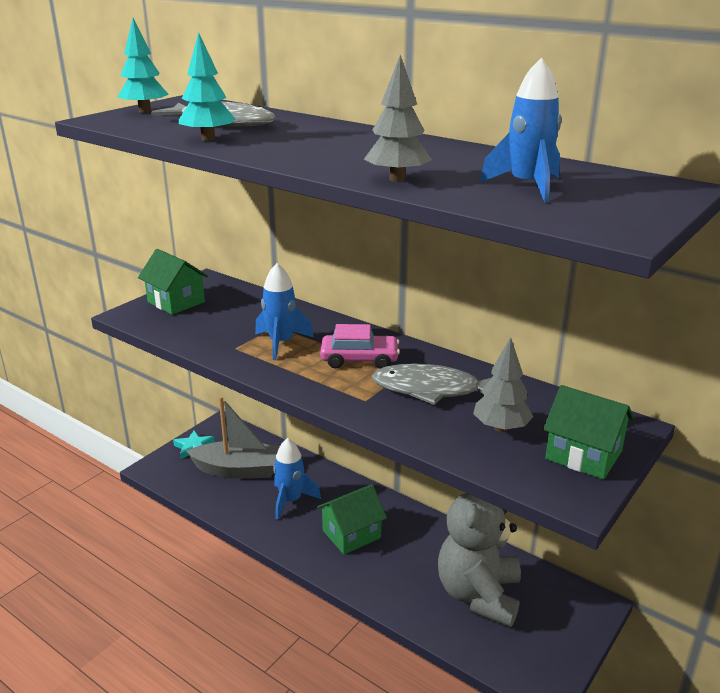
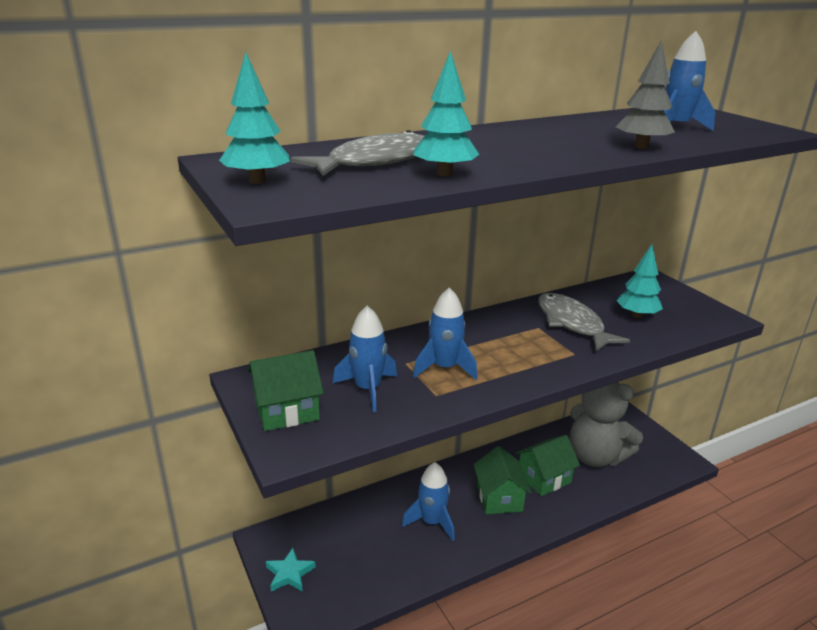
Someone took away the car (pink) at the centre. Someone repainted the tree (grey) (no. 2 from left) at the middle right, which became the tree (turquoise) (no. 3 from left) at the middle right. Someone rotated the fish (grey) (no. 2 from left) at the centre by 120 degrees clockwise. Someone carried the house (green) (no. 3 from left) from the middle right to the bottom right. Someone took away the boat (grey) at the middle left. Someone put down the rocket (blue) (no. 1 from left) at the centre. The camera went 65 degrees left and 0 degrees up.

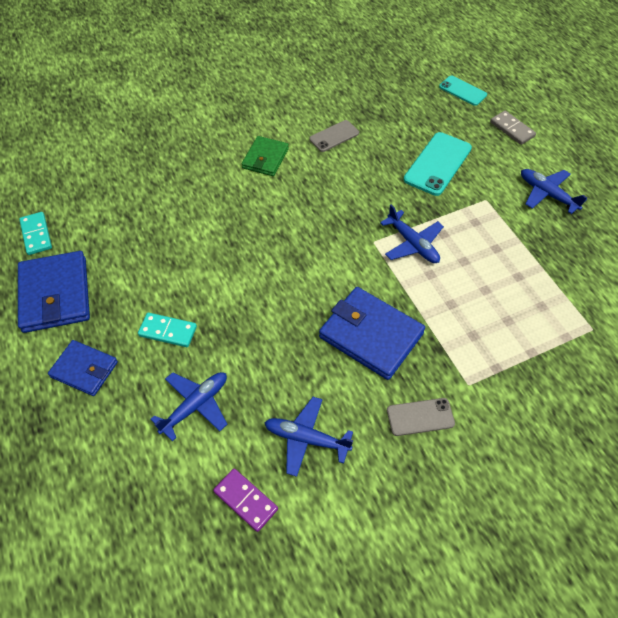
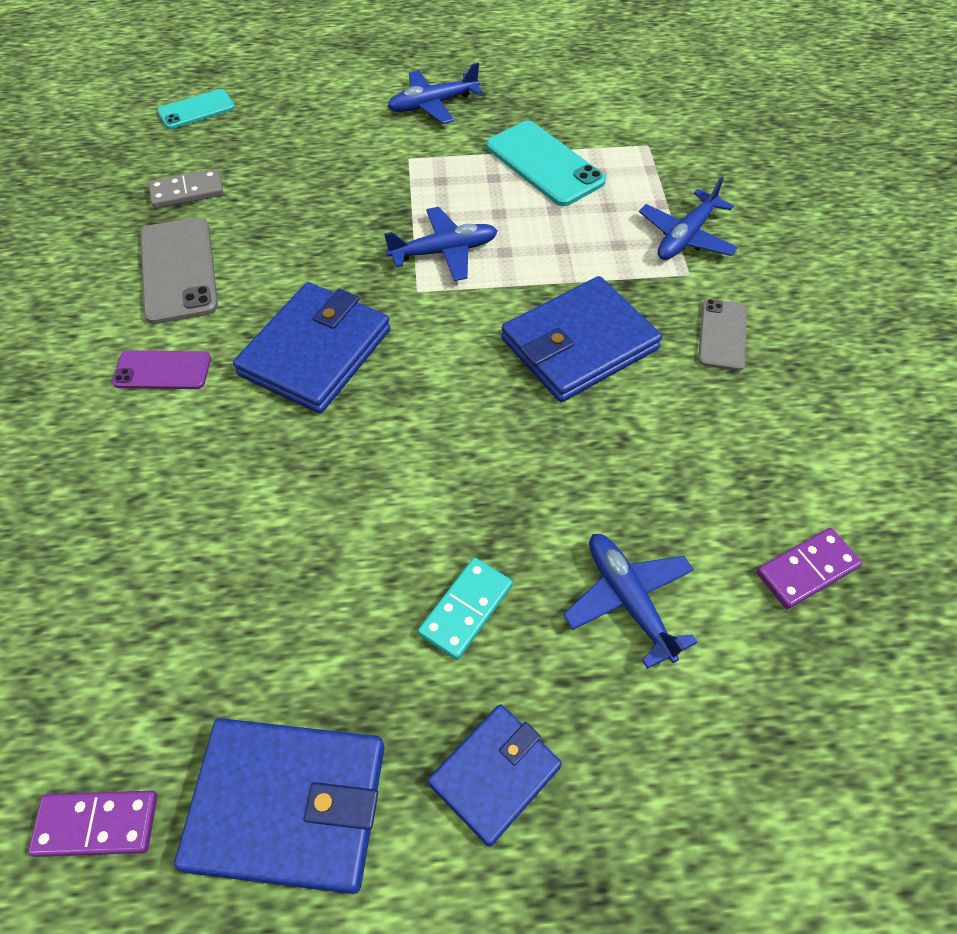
Someone carried the domino (grey) from the top right to the top left. Someone scaled the phone (grey) (no. 1 from left) at the top centre by 1.64. Someone carried the phone (turquoise) (no. 1 from left in the first image) from the top right to the top centre. Someone swapped the wallet (green) at the top centre for the phone (purple) at the middle left. Someone repainted the domino (turquoise) (no. 1 from left) at the middle left, which became the domino (purple) (no. 1 from left) at the bottom left. Someone carried the plane (blue) (no. 2 from left in the first image) from the bottom centre to the top right. Someone put down the wallet (blue) (no. 2 from left) at the middle left. The camera went 70 degrees left and 0 degrees up.

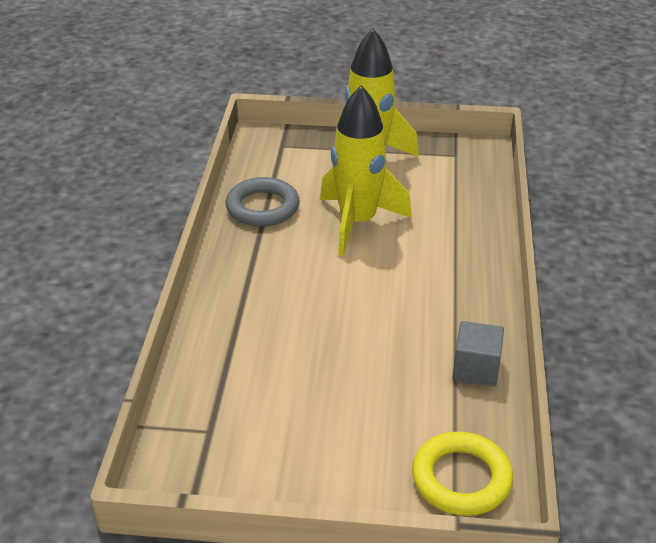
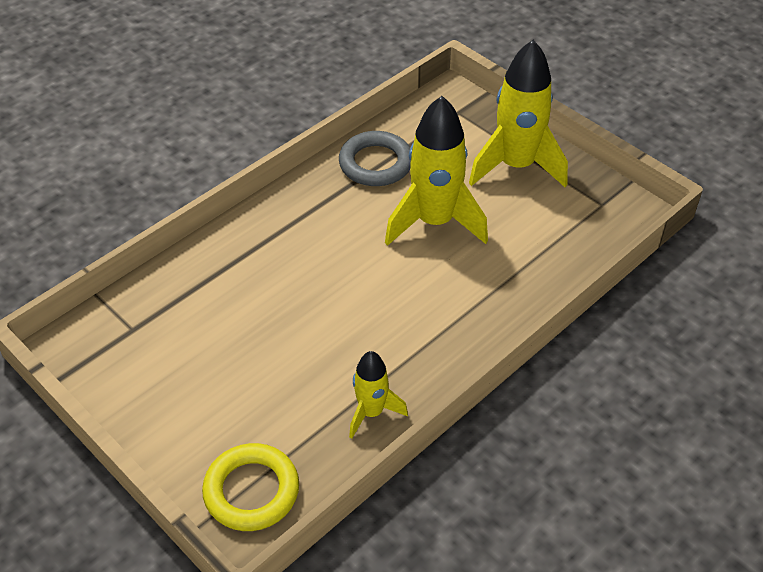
Someone swapped the cube (grey) at the middle right for the rocket (yellow) (no. 1 from left) at the bottom centre. The camera went 40 degrees right and 10 degrees up.

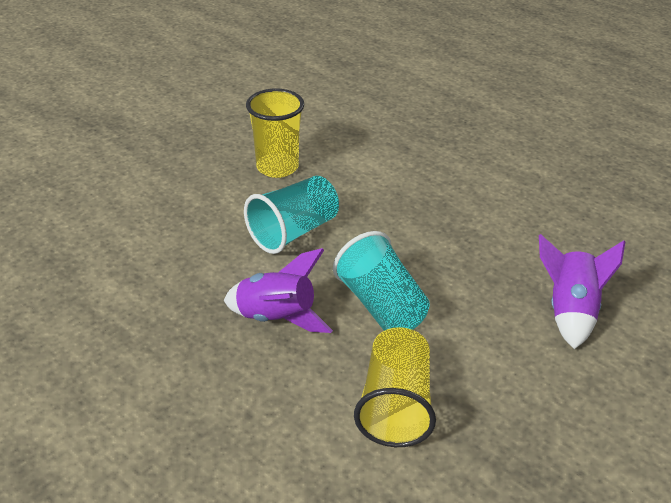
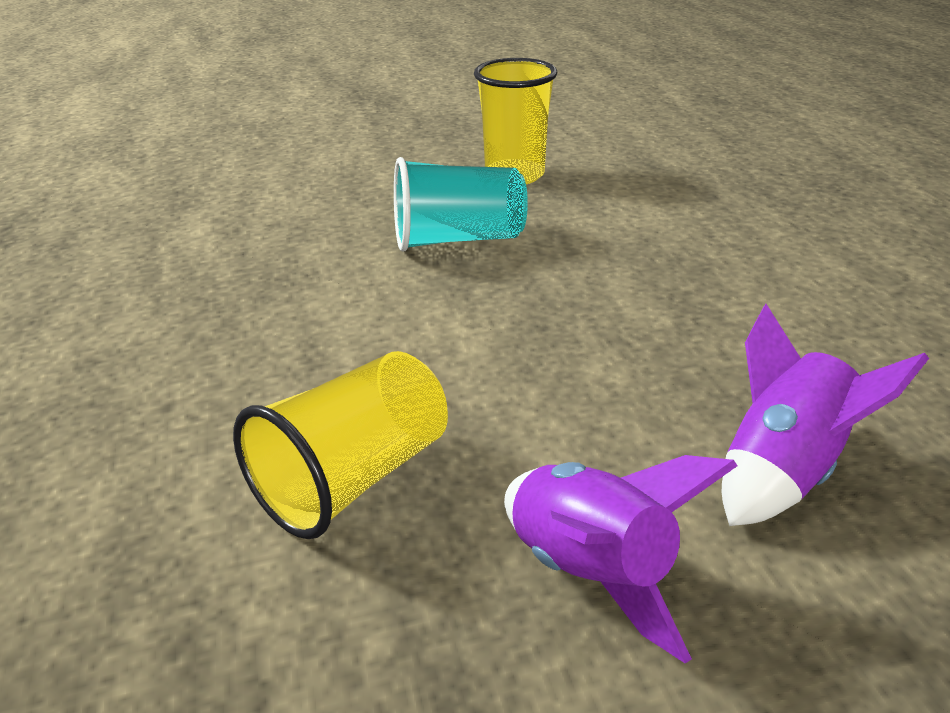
Someone took away the cup (turquoise) (no. 2 from left) at the centre. Someone carried the rocket (purple) (no. 1 from left) from the centre to the bottom centre. The camera went 35 degrees right and 5 degrees down.

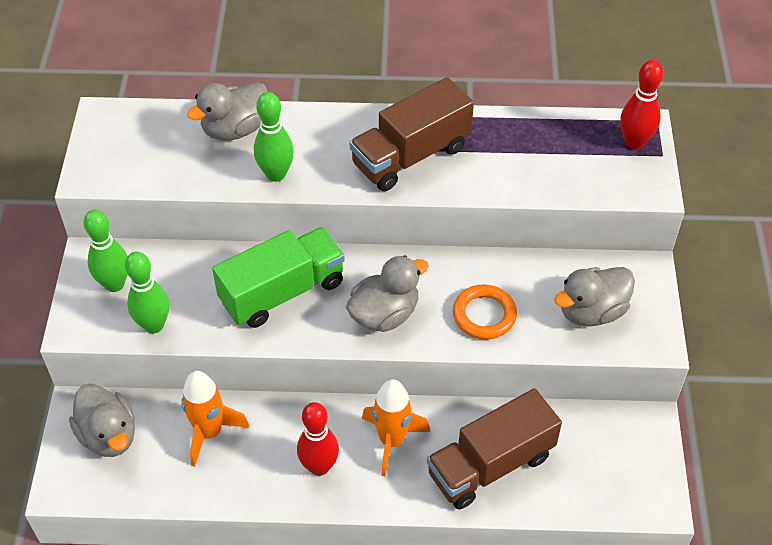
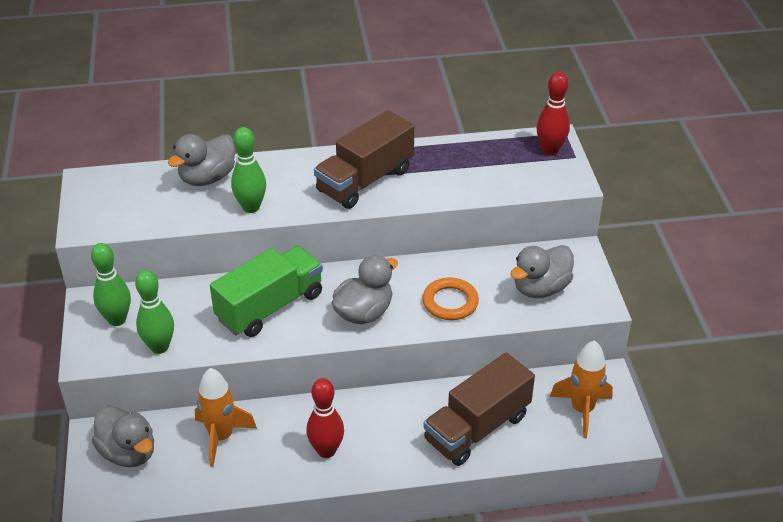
Someone carried the rocket (orange) (no. 2 from left) from the bottom centre to the bottom right. The camera went 10 degrees left and 10 degrees down.

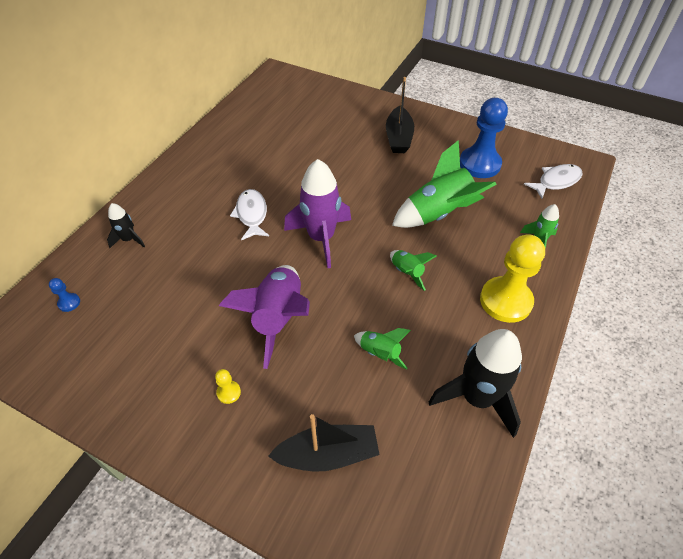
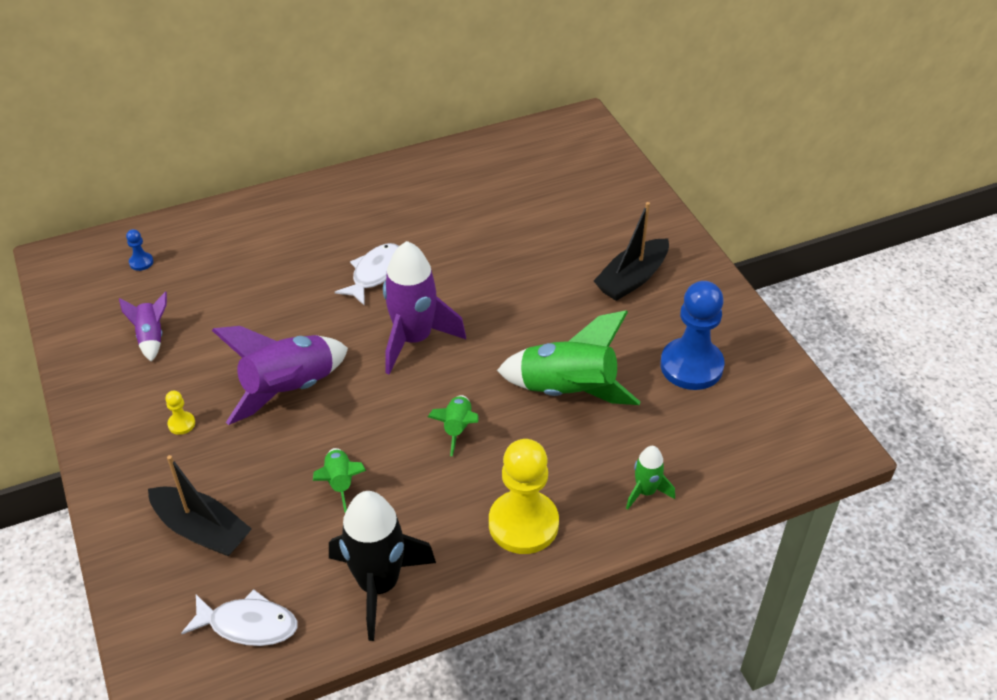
Someone carried the fish (white) (no. 2 from left in the first image) from the top right to the bottom left. Someone took away the rocket (black) (no. 1 from left) at the middle left. Someone put down the rocket (purple) (no. 1 from left) at the middle left. The camera went 40 degrees right and 5 degrees down.

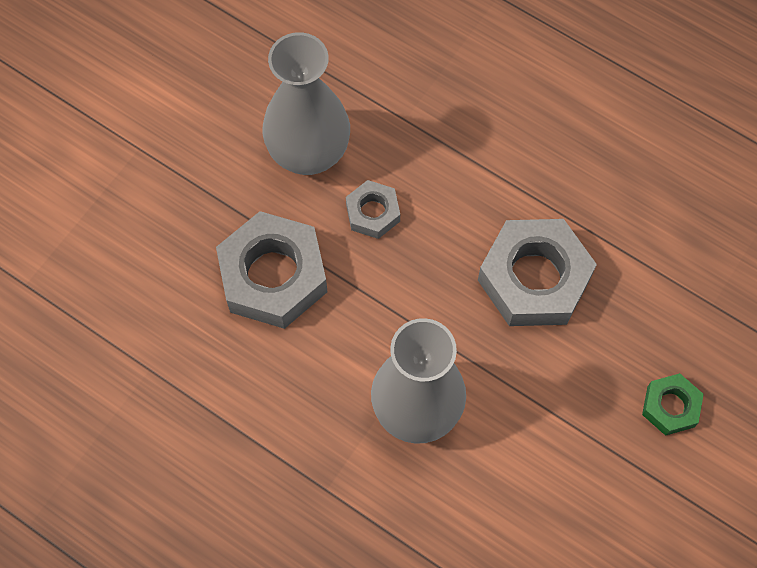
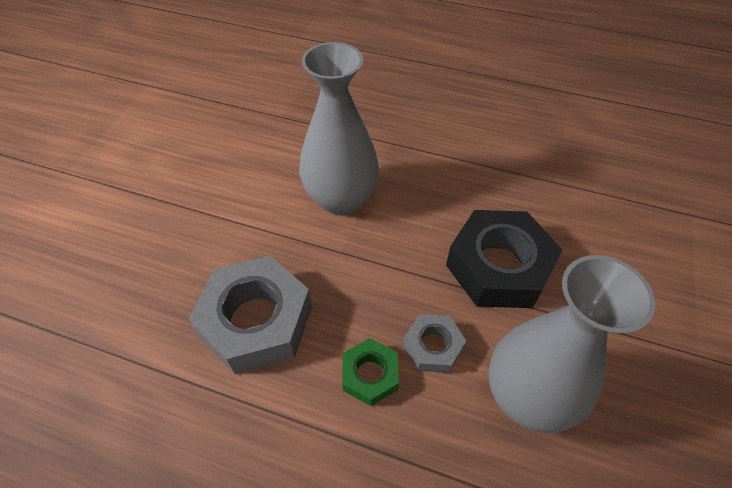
Someone repainted the nut (grey) (no. 1 from left) at the centre, which became the nut (black) at the middle right. Someone carried the nut (green) from the bottom right to the bottom centre. The camera went 165 degrees right and 15 degrees down.

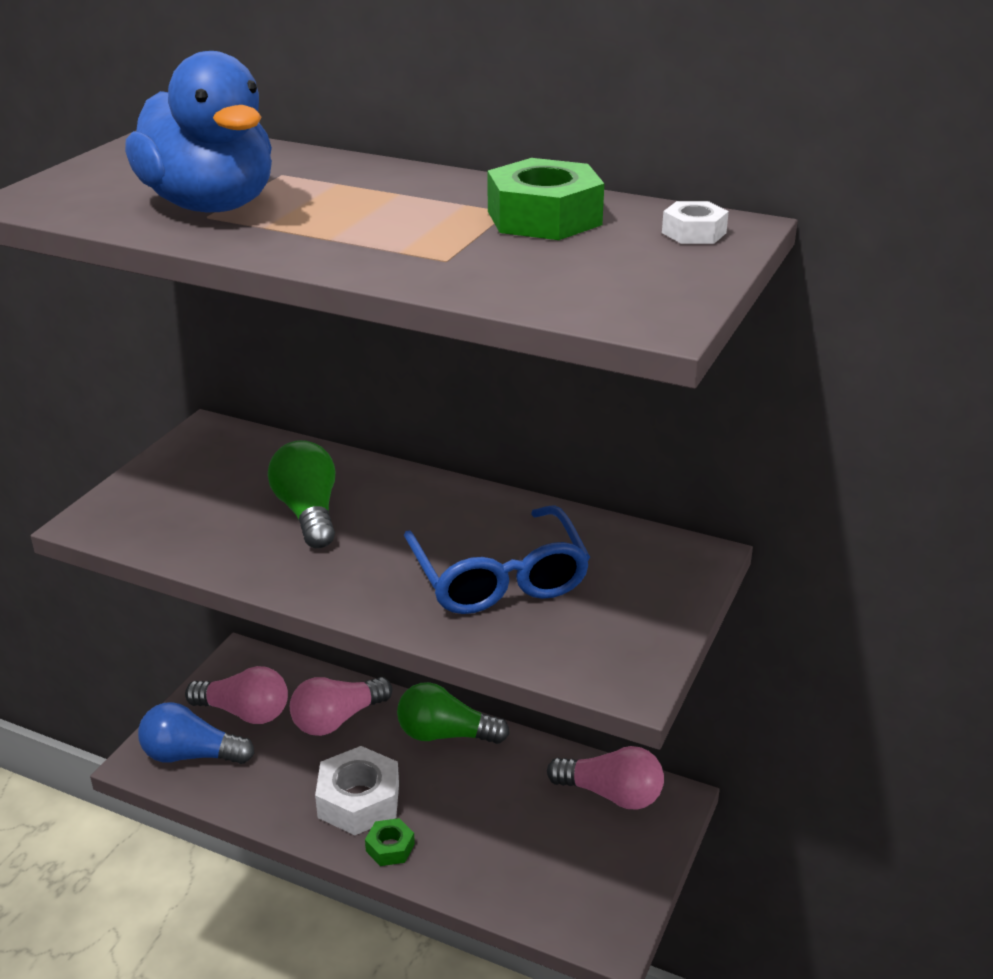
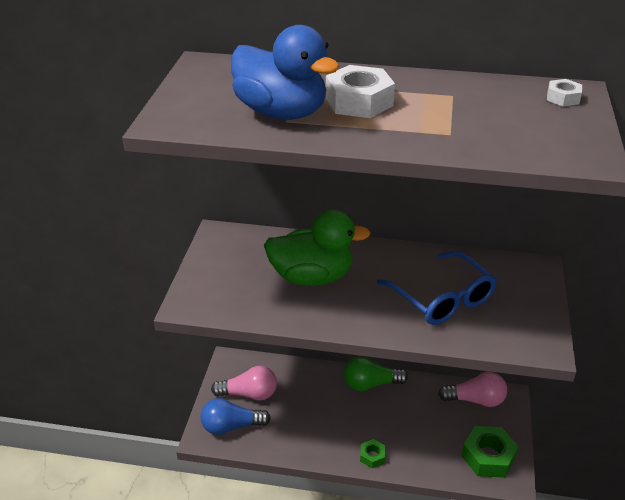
Someone carried the nut (green) (no. 2 from left) from the top centre to the bottom right. Someone swapped the light bulb (green) (no. 1 from left) at the middle left for the duck (green) at the centre. Someone took away the light bulb (pink) (no. 2 from left) at the bottom centre. Someone carried the nut (white) (no. 1 from left) from the bottom centre to the top centre. The camera went 15 degrees left and 5 degrees up.

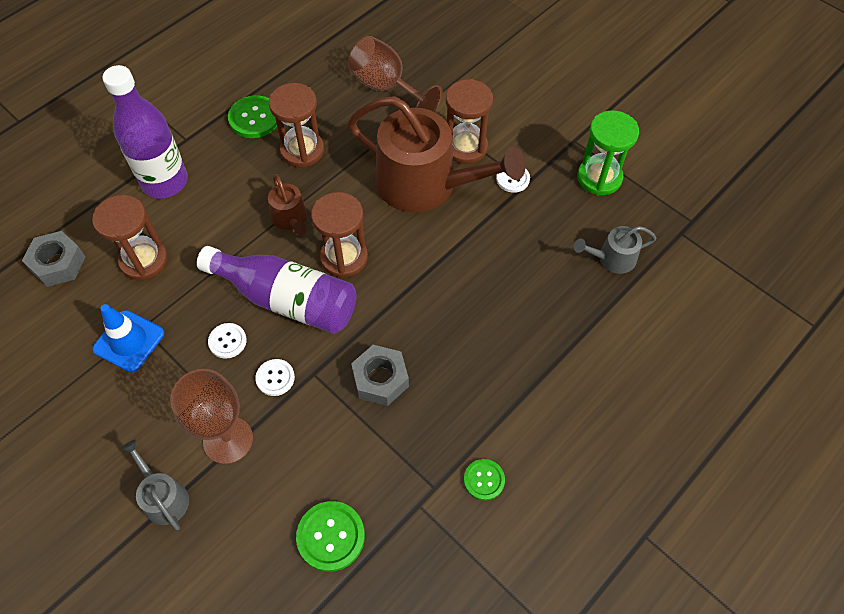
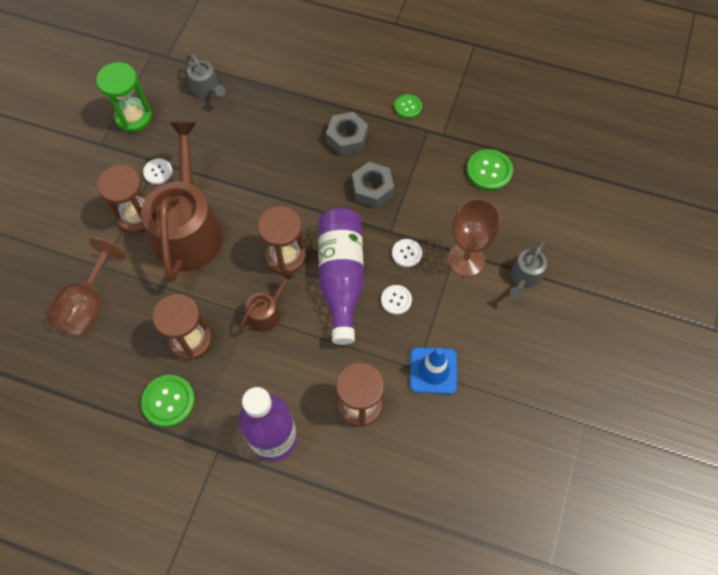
Someone carried the nut (grey) (no. 1 from left) from the middle left to the top centre. The camera went 115 degrees left and 5 degrees up.

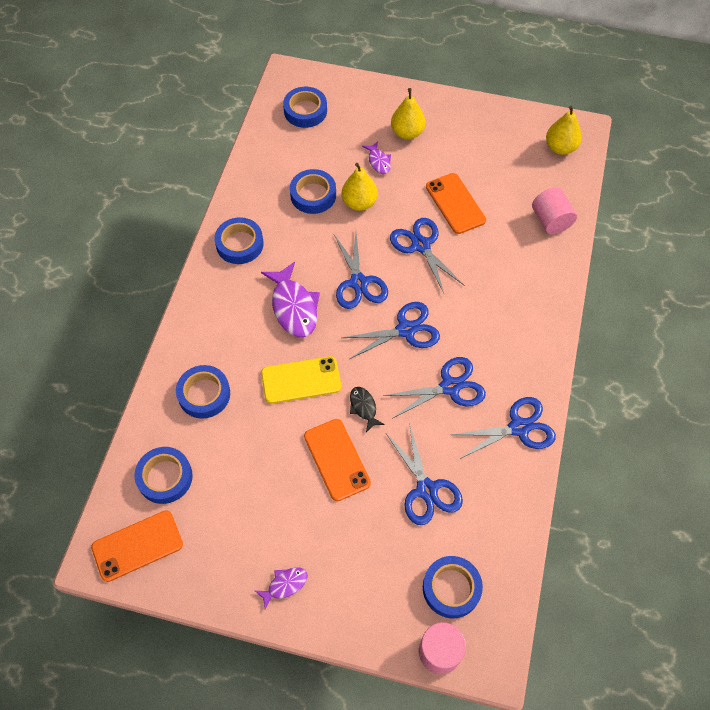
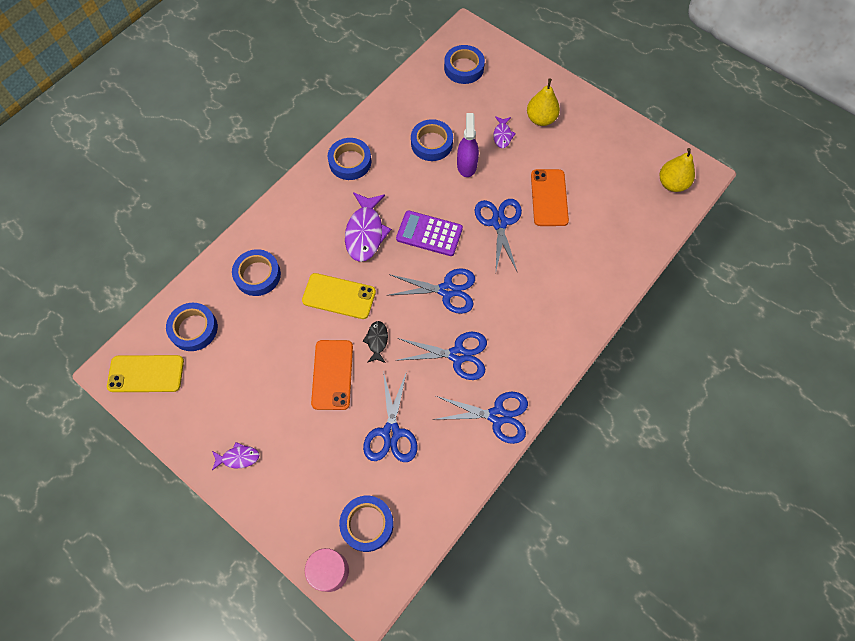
Someone swapped the pear (yellow) (no. 1 from left) at the top centre for the spray bottle (purple) at the top centre. Someone took away the cylinder (pink) (no. 2 from left) at the top right. Someone swapped the scissors (blue) (no. 1 from left) at the centre for the calculator (purple) at the centre. Someone repainted the phone (orange) (no. 1 from left) at the bottom left, which became the phone (yellow) (no. 1 from left) at the middle left. The camera went 25 degrees right and 5 degrees up.

